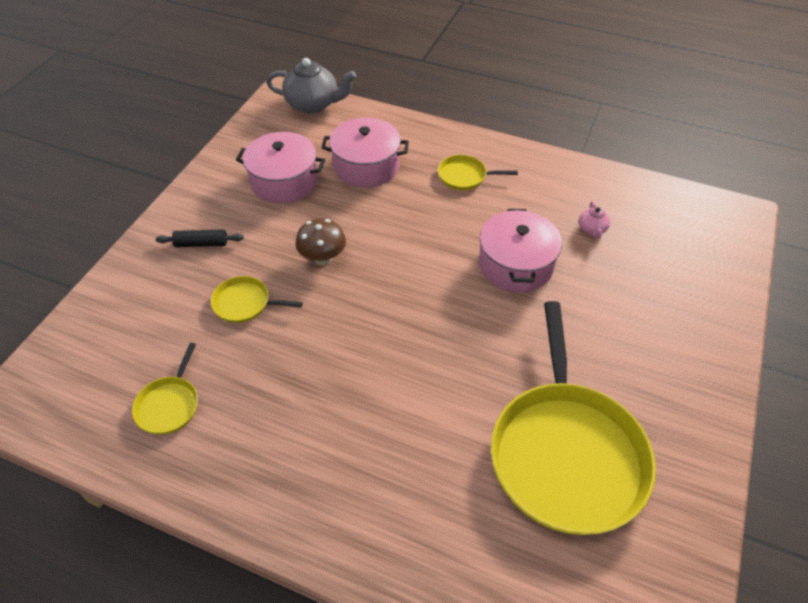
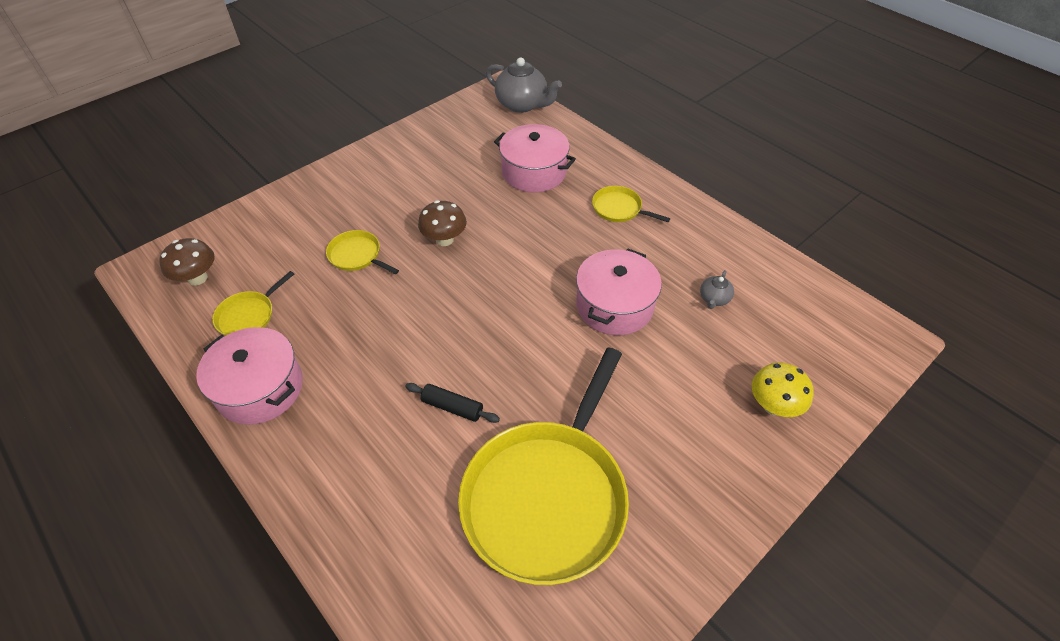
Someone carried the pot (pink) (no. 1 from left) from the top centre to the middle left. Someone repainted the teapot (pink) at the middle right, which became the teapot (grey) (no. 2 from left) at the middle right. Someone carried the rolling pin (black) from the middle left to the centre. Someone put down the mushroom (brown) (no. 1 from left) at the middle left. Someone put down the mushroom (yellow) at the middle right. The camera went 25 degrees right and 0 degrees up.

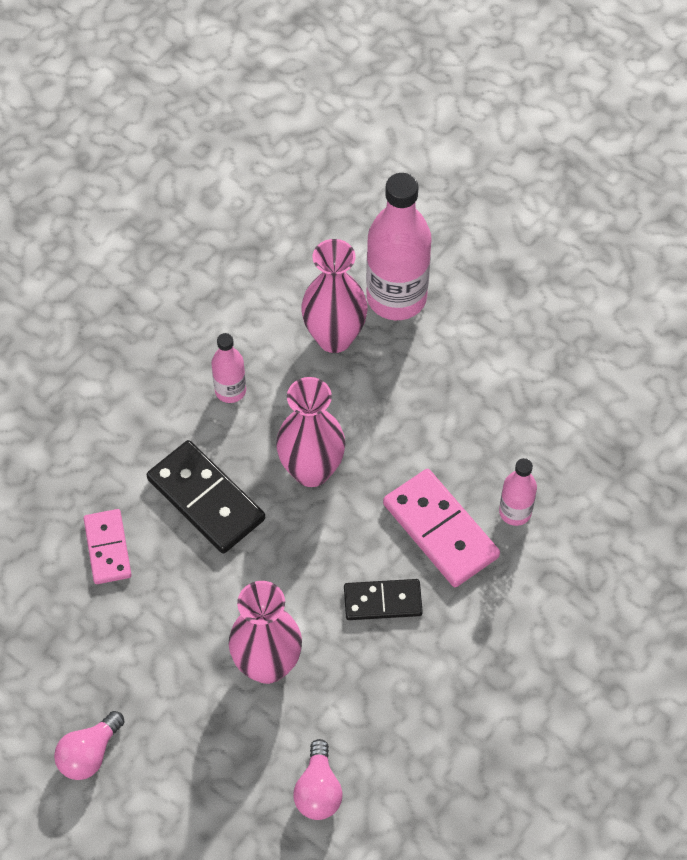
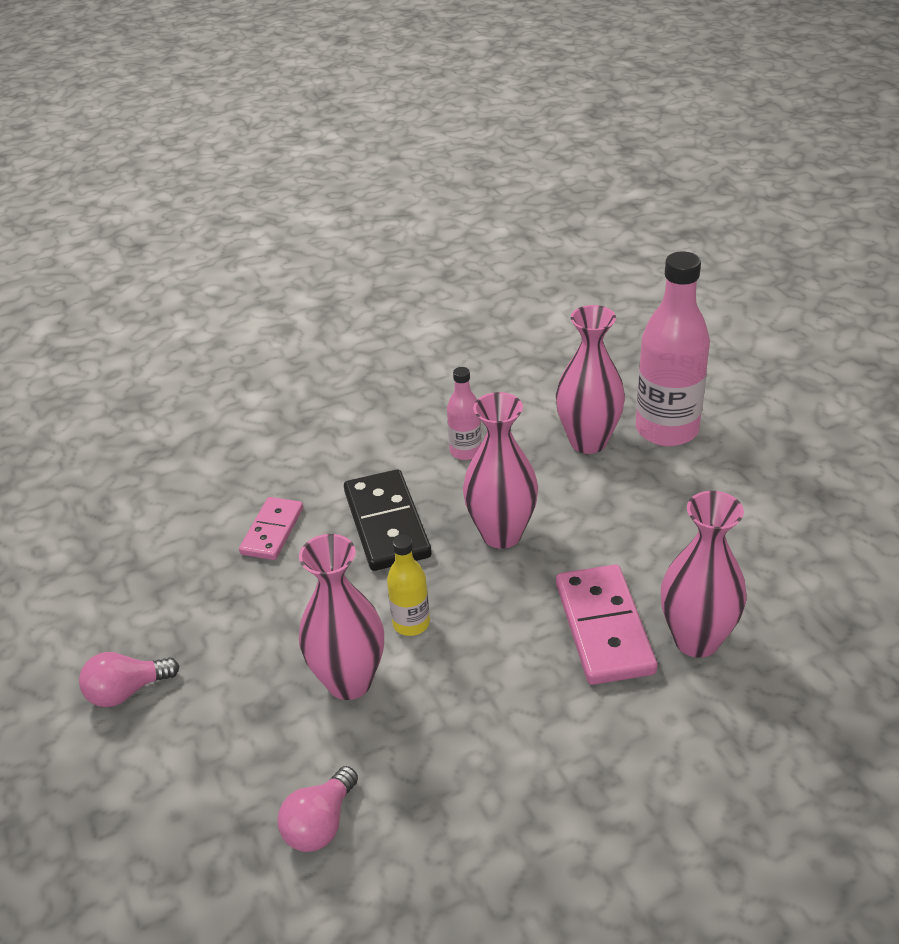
Someone swapped the bottle (pink) (no. 3 from left) at the middle right for the vase (pink) (no. 4 from left) at the middle right. Someone took away the domino (black) (no. 2 from left) at the bottom centre. Someone put down the bottle (yellow) at the centre. The camera went 30 degrees right and 20 degrees down.

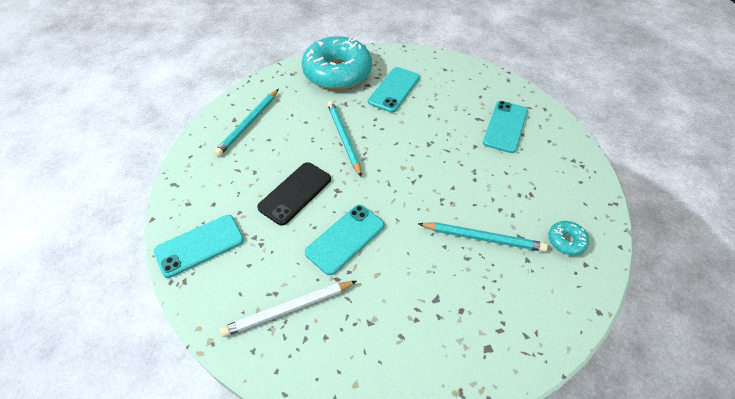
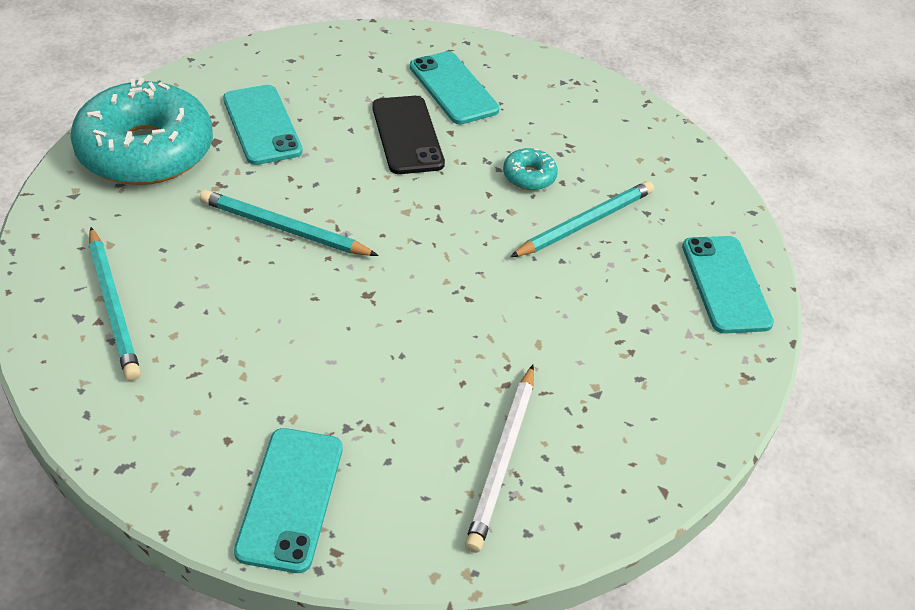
Someone carried the phone (black) from the centre to the top centre. Someone carried the phone (turquoise) (no. 2 from left in the first image) from the centre to the middle right. Someone carried the donut (turquoise) (no. 2 from left) from the middle right to the top centre. The camera went 55 degrees left and 5 degrees down.

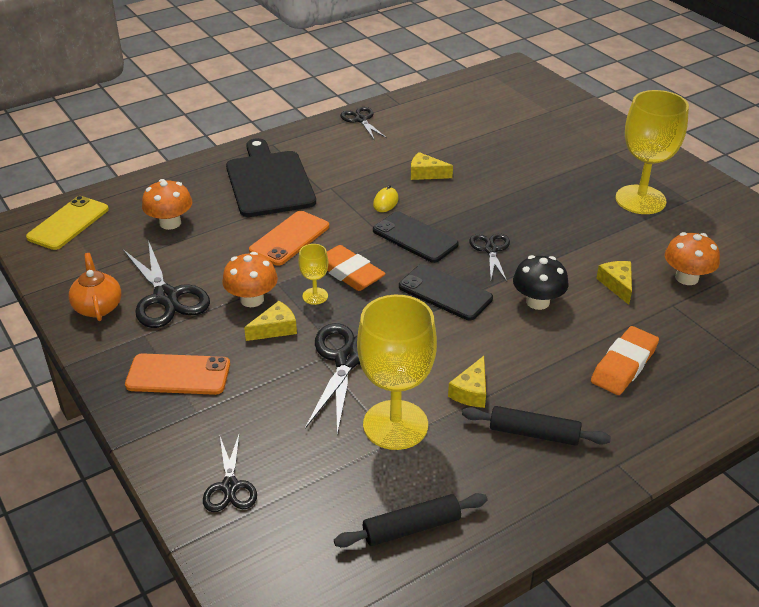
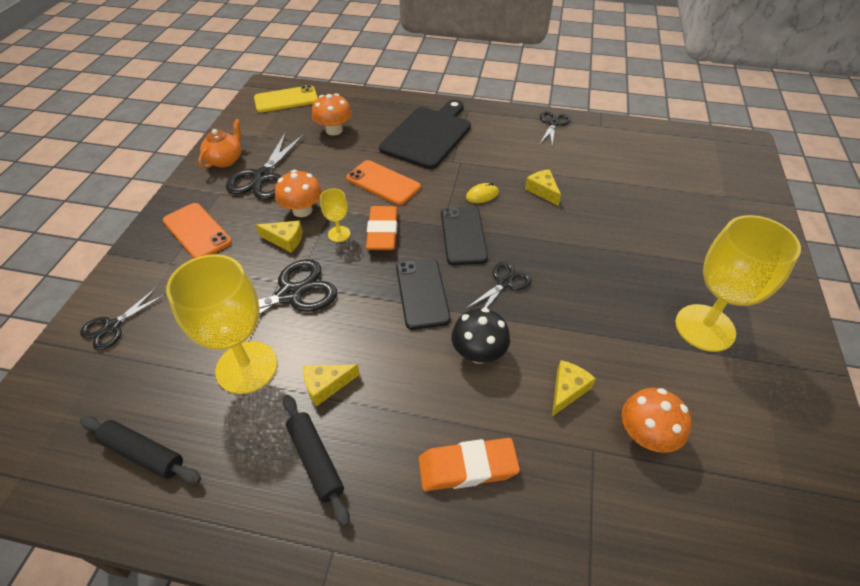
Someone rotated the phone (orange) (no. 2 from left) at the centre by 45 degrees clockwise. The camera went 45 degrees right and 10 degrees up.

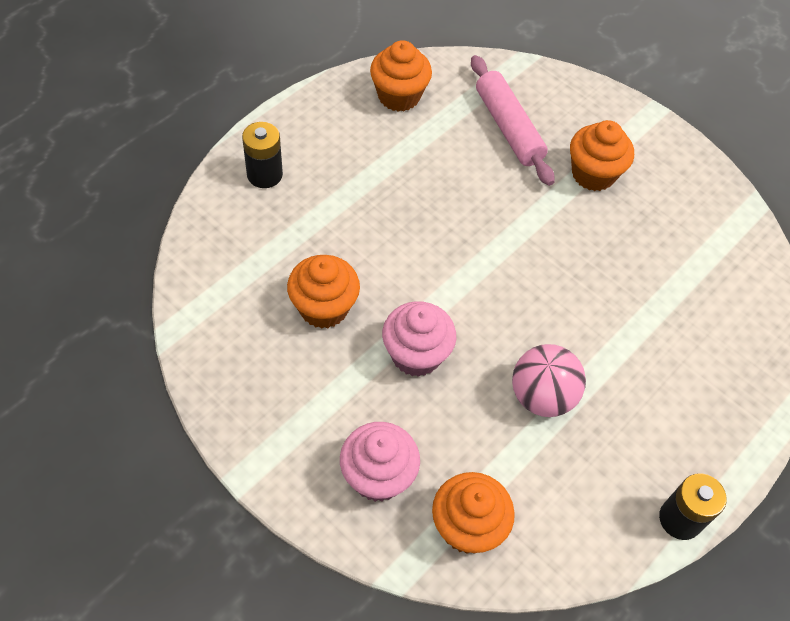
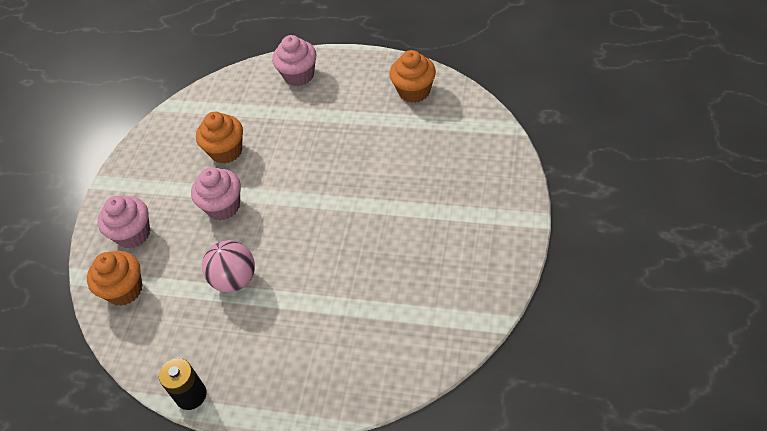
Someone took away the rolling pin (pink) at the top centre. Someone took away the cupcake (orange) (no. 4 from left) at the top right. Someone swapped the battery (black) (no. 1 from left) at the top left for the cupcake (pink) (no. 3 from left) at the top centre. The camera went 70 degrees right and 5 degrees down.

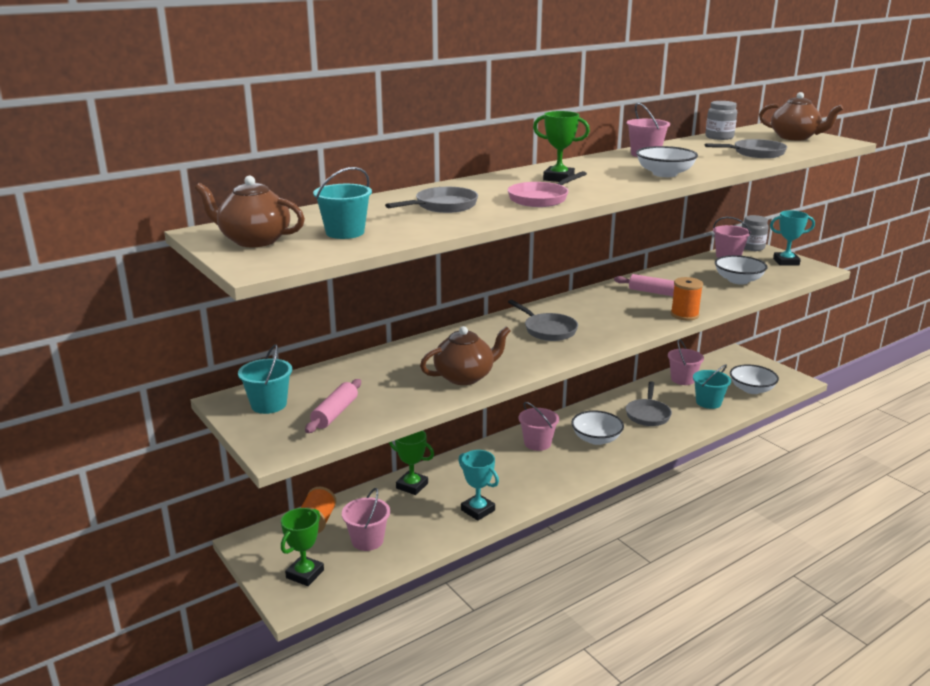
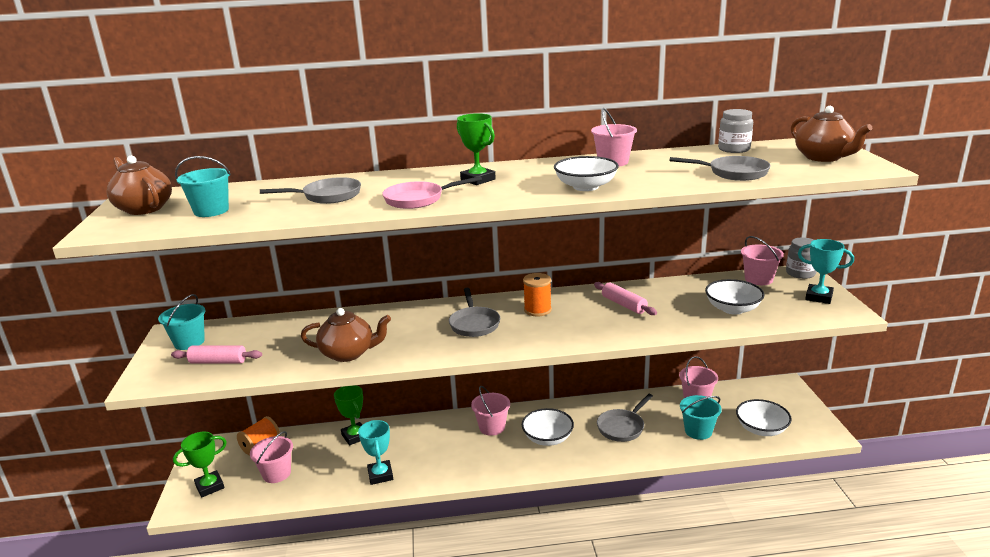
Someone carried the spool (orange) (no. 2 from left) from the middle right to the centre. Someone rotated the rolling pin (pink) (no. 1 from left) at the centre by 45 degrees clockwise. The camera went 30 degrees right and 0 degrees up.

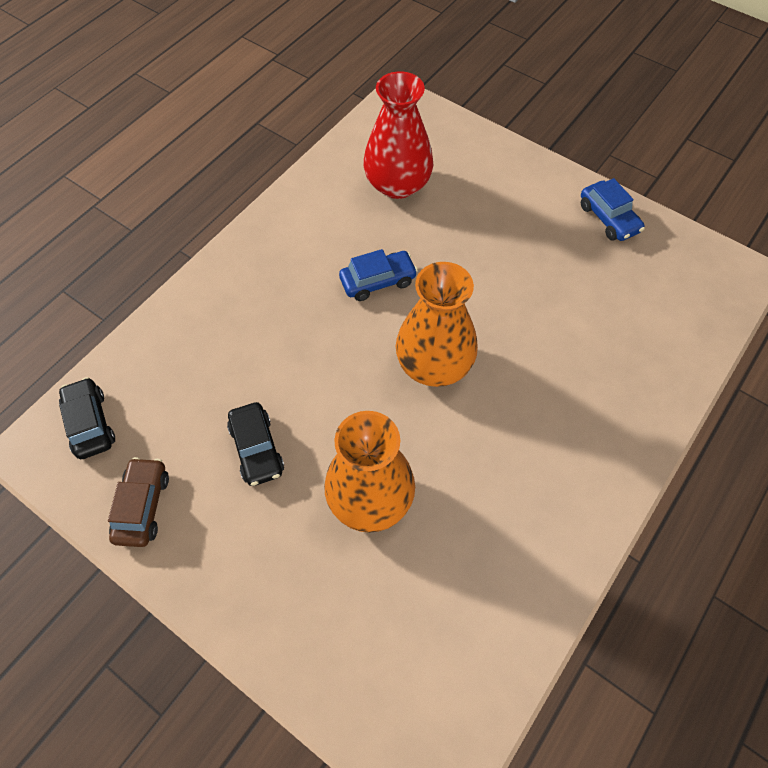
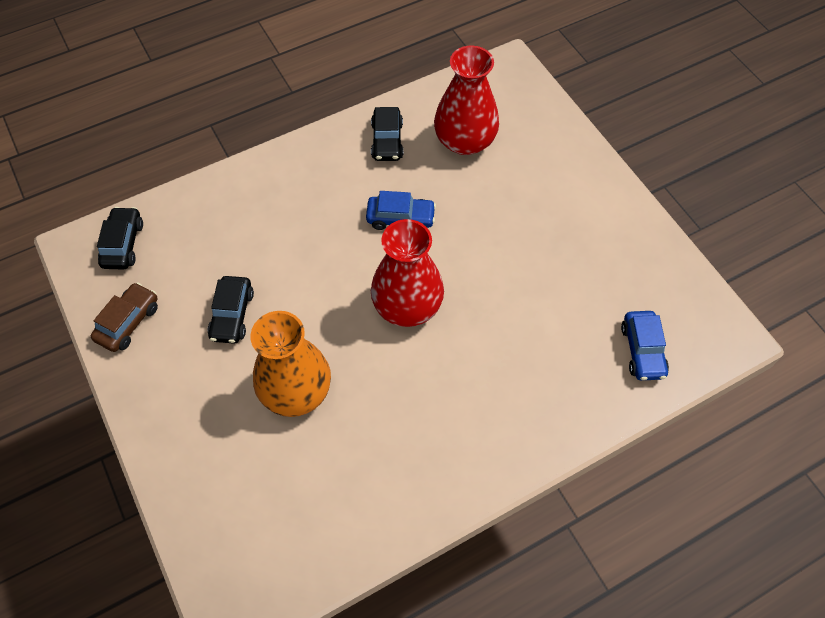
Someone carried the car (blue) (no. 2 from left) from the top right to the middle right. Someone repainted the vase (orange) (no. 2 from left) at the centre, which became the vase (red) (no. 1 from left) at the centre. Someone put down the car (black) (no. 3 from left) at the top centre. The camera went 25 degrees right and 0 degrees up.

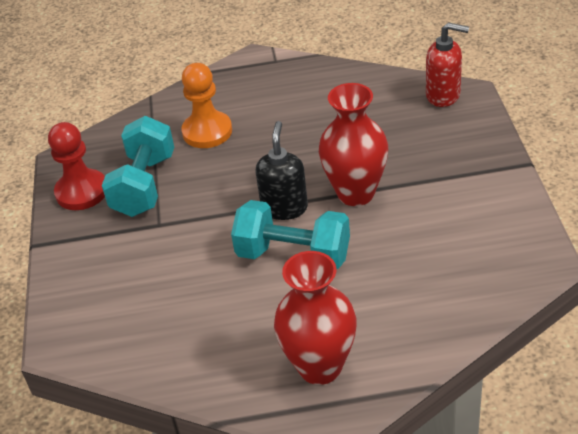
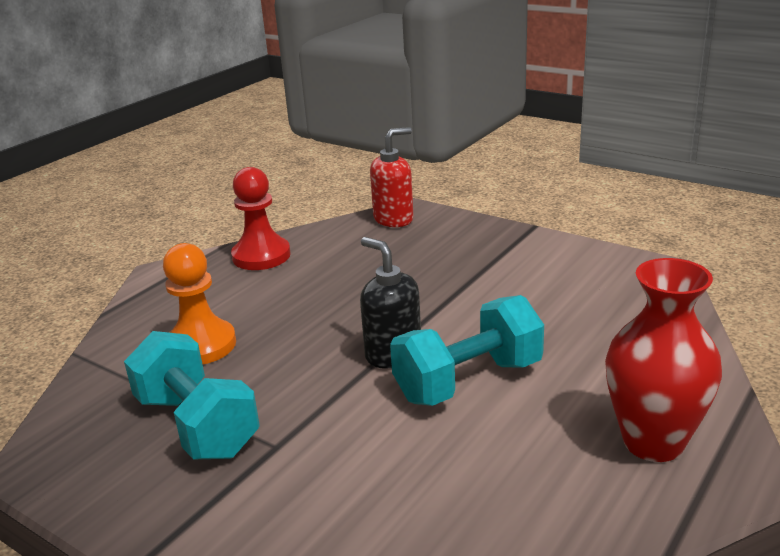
Someone took away the vase (red) (no. 2 from left) at the top centre. Someone carried the pawn (red) from the middle left to the centre. The camera went 50 degrees left and 15 degrees down.

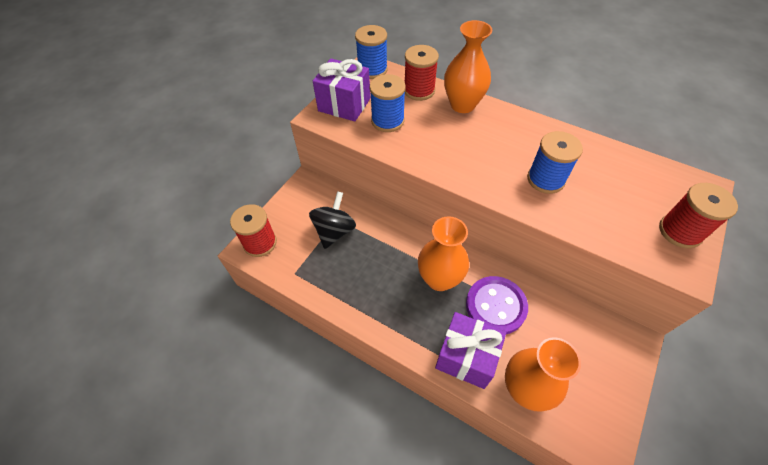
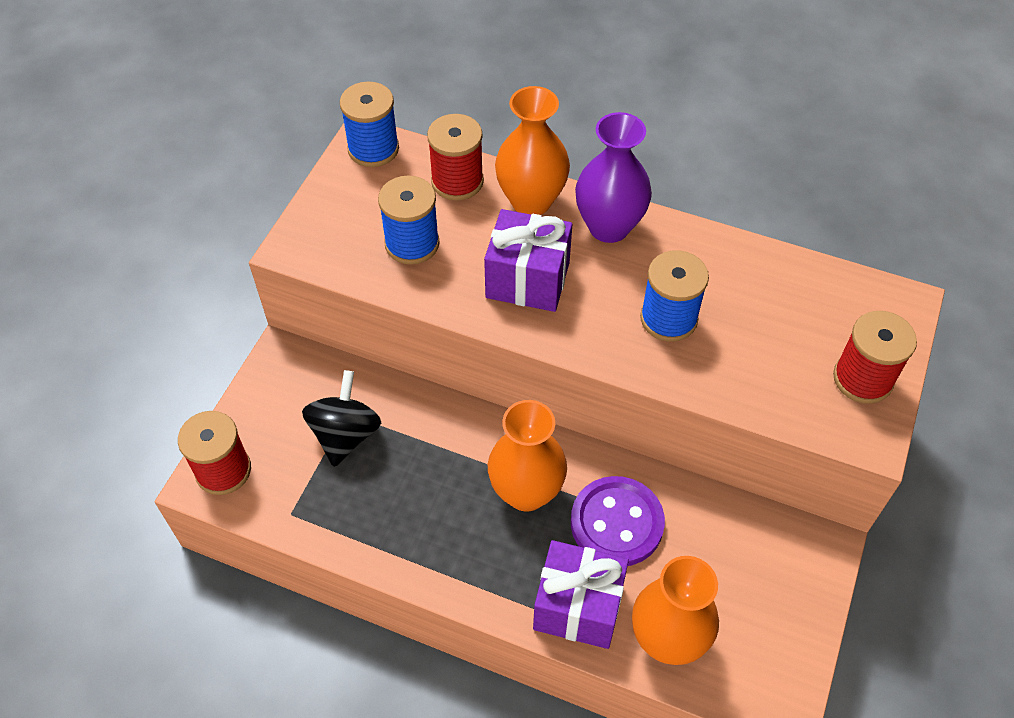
Someone carried the gift (purple) (no. 1 from left) from the top centre to the centre. Someone put down the vase (purple) at the top centre. The camera went 10 degrees left and 0 degrees up.

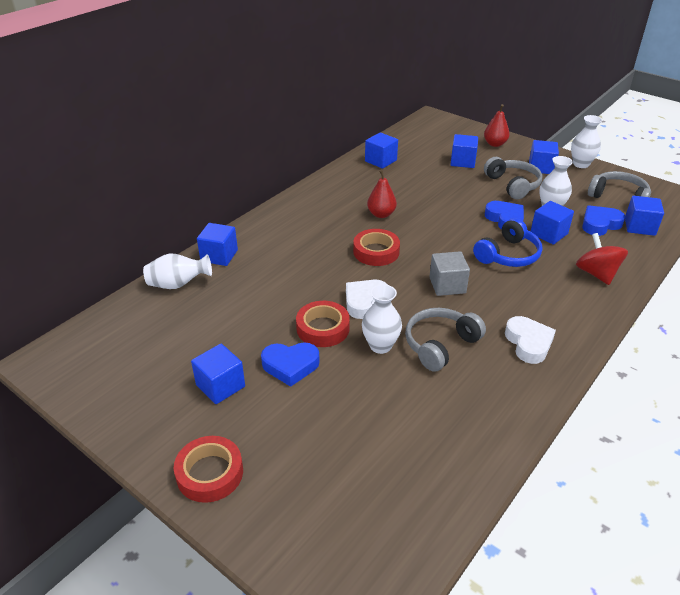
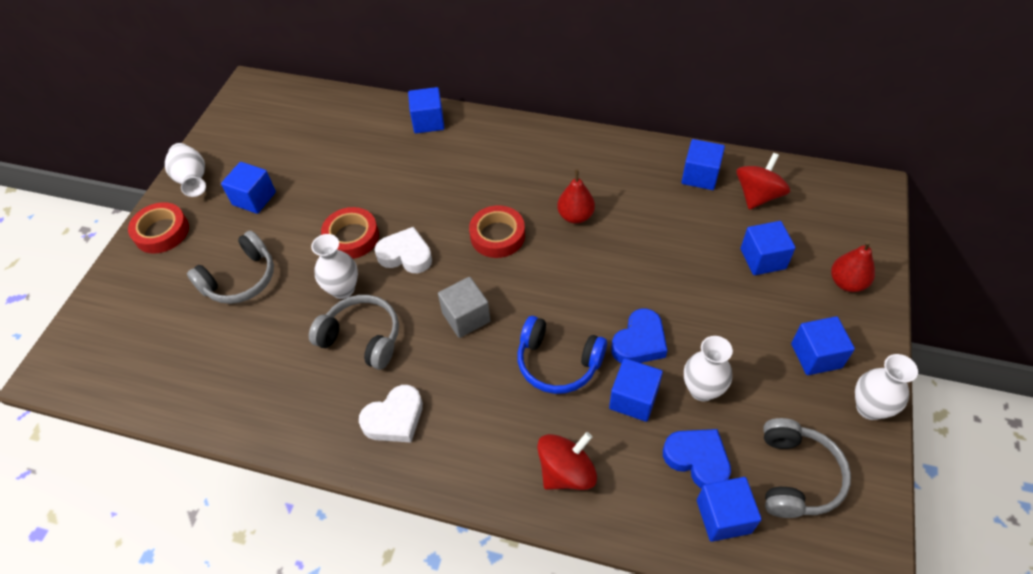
Someone carried the headphones (grey) (no. 2 from left in the first image) from the top right to the middle left. Someone carried the vase (white) (no. 1 from left) from the middle left to the top left. Someone took away the heart (blue) (no. 1 from left) at the centre. Someone put down the spinning top (red) (no. 2 from left) at the top right. The camera went 70 degrees right and 15 degrees up.

